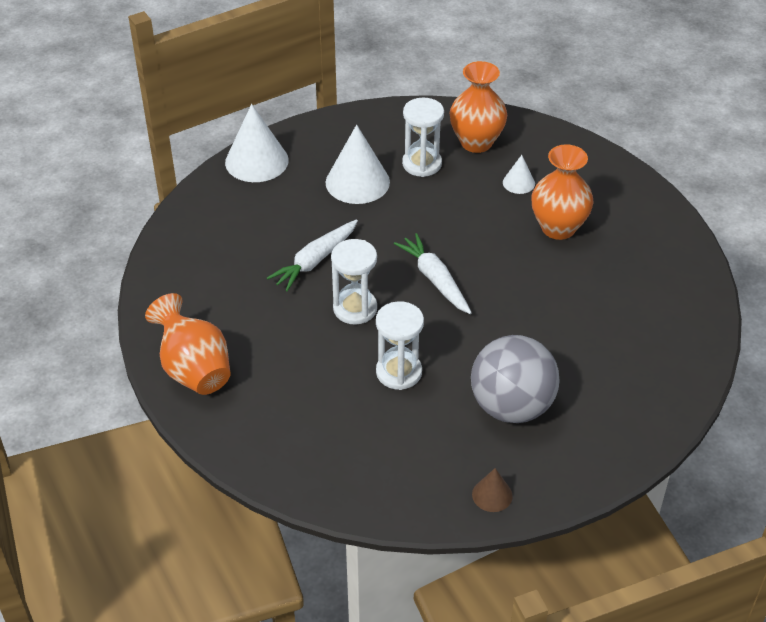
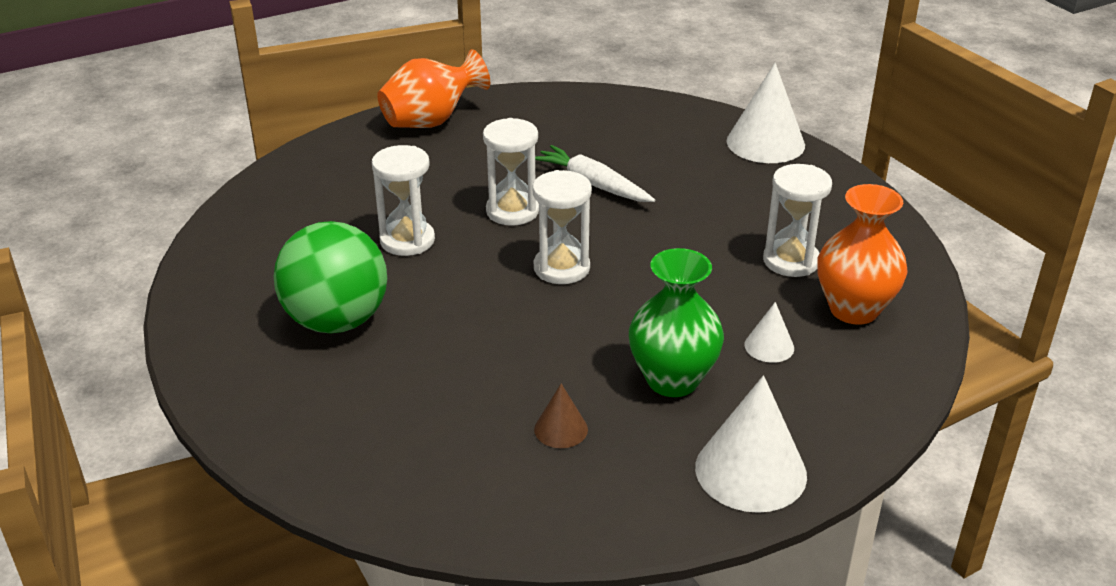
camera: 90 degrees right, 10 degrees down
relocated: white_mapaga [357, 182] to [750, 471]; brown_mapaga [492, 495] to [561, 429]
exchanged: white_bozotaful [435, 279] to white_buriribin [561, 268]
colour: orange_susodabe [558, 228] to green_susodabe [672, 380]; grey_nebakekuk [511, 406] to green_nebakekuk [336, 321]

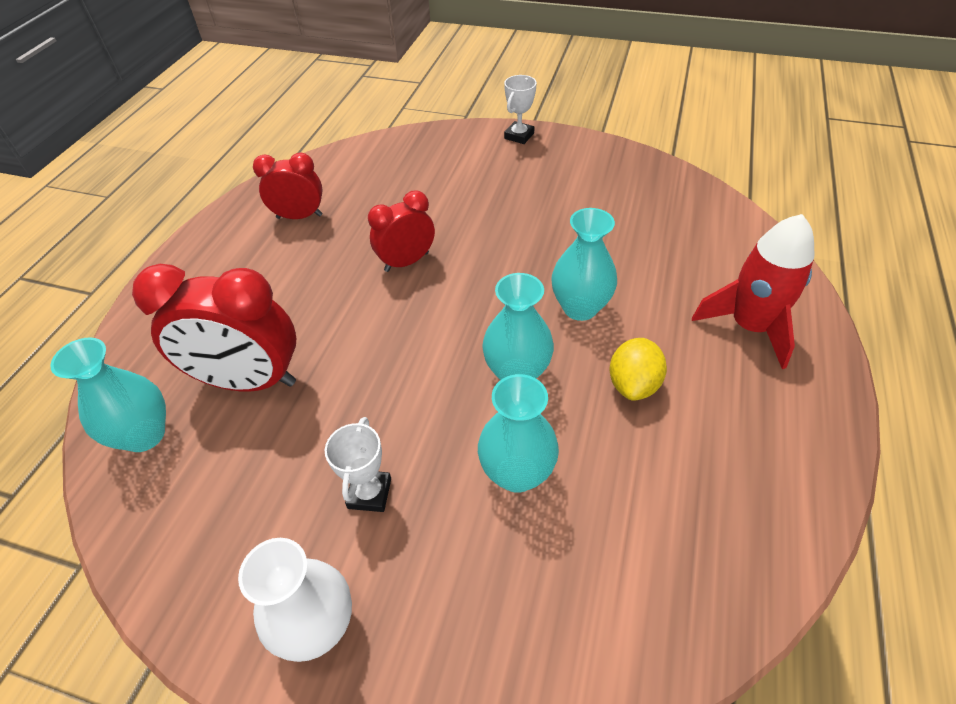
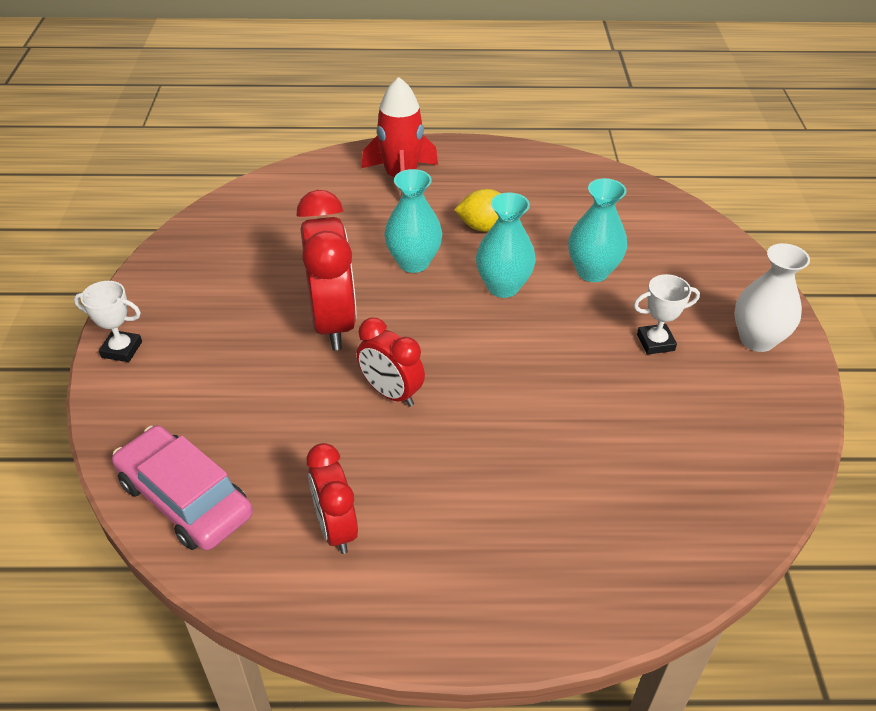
camera: 110 degrees left, 5 degrees down
missing: turquoise_susodabe [144, 435]
appeared: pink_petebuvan [185, 498]
relocated: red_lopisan [249, 381] to [333, 322]

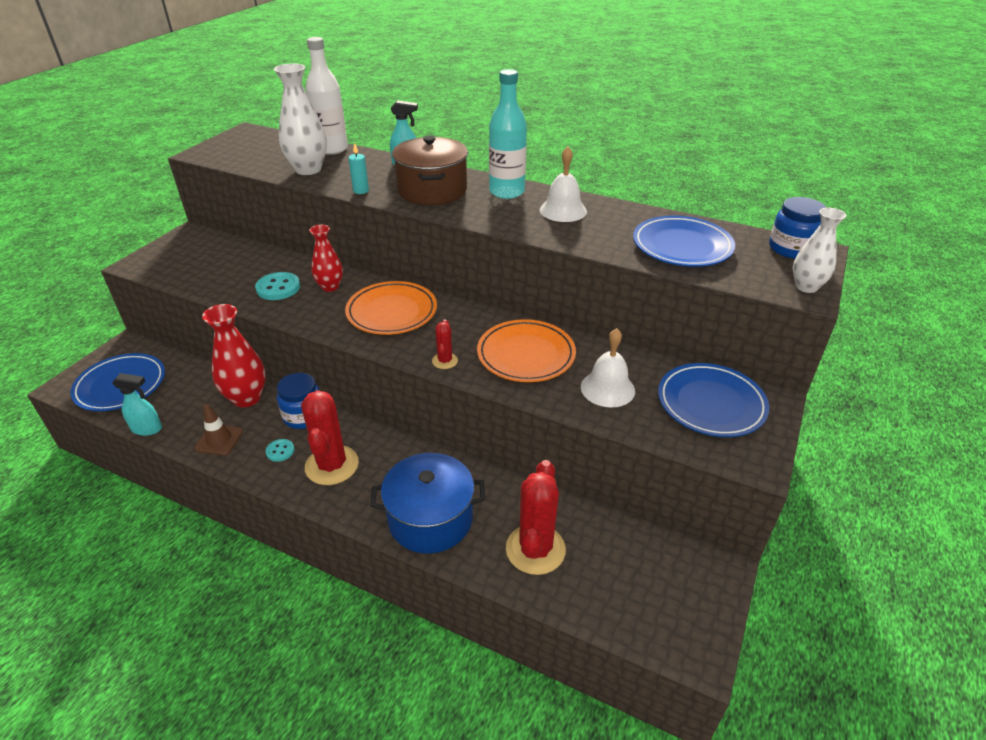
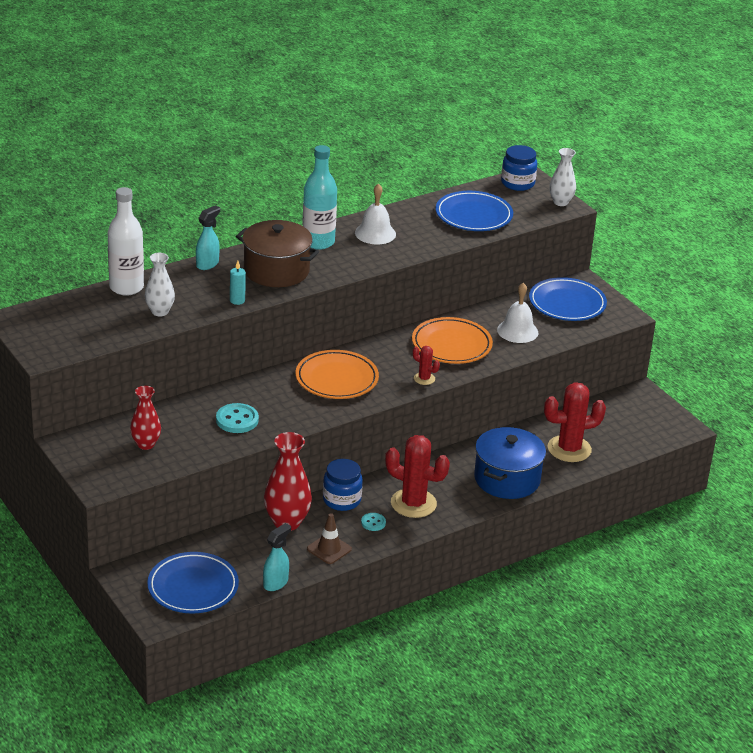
camera: 60 degrees left, 5 degrees down
relocated: red_susodabe [330, 287] to [146, 444]
spun: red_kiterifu [535, 549] = [569, 449] 60 degrees counterclockwise
size: white_susodabe [308, 169] = [160, 311] x0.63

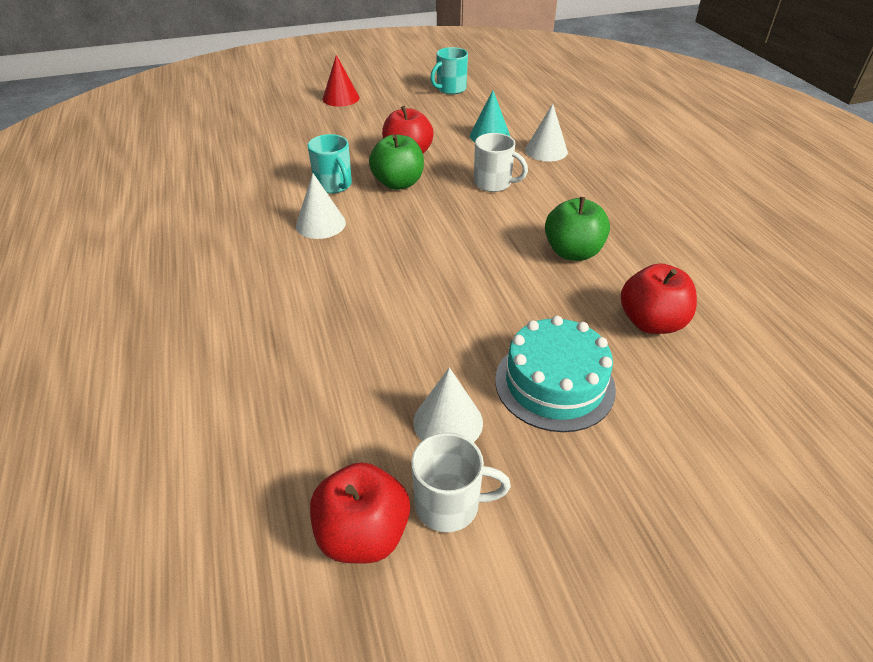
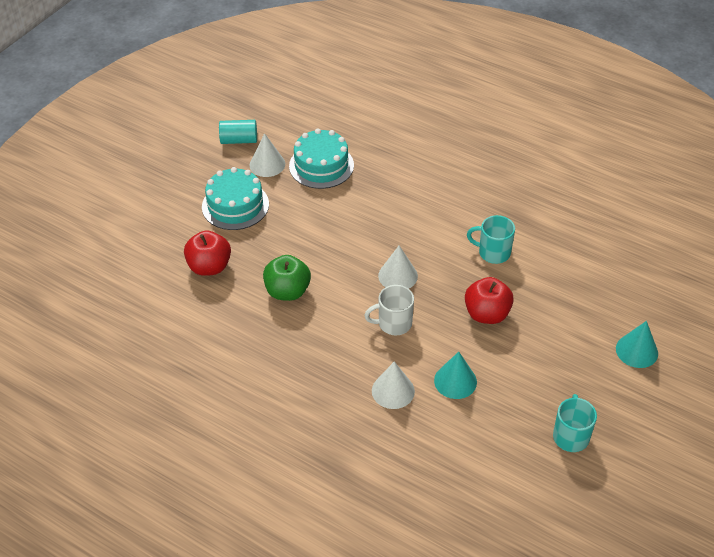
camera: 140 degrees right, 5 degrees up
missing: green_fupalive [398, 183]; red_fupalive [363, 534]
appeared: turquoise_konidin [321, 165]
relocated: white_mapaga [320, 224] to [398, 276]
exchanged: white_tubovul [449, 504] to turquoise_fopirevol [239, 140]
colour: red_mapaga [341, 98] to turquoise_mapaga [636, 351]

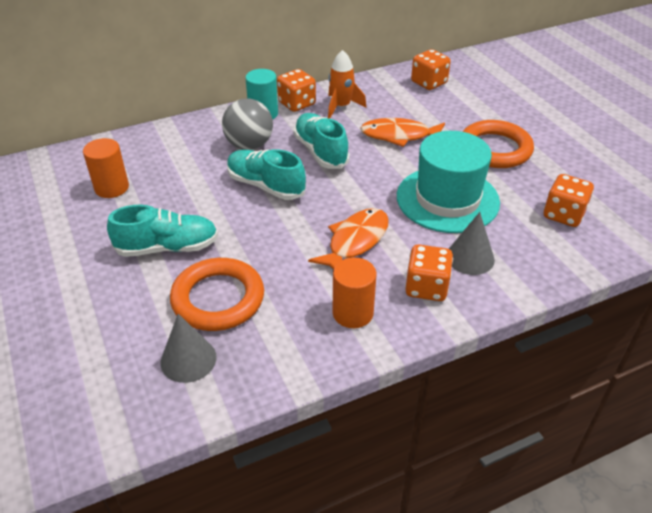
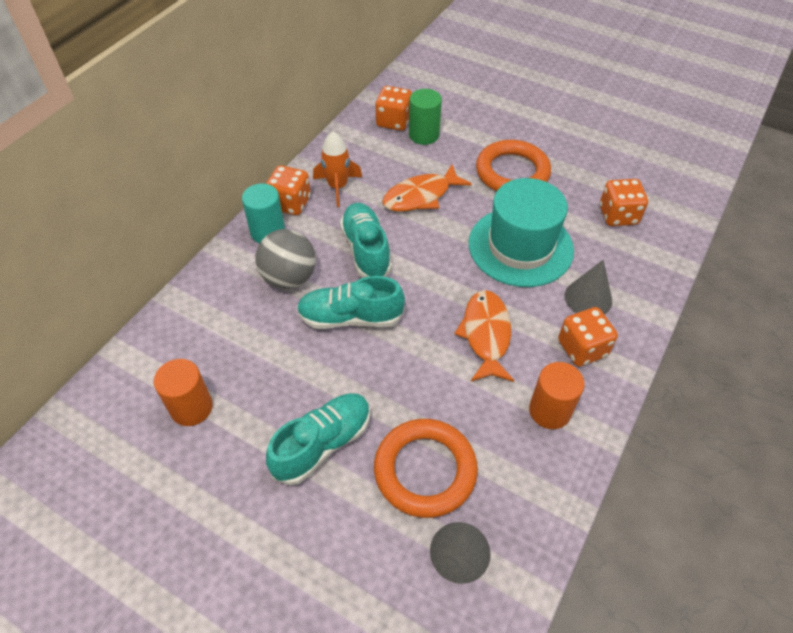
camera: 35 degrees left, 10 degrees up
appeared: green_fopirevol [424, 135]
spun: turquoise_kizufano [320, 151] = [366, 250] 45 degrees clockwise

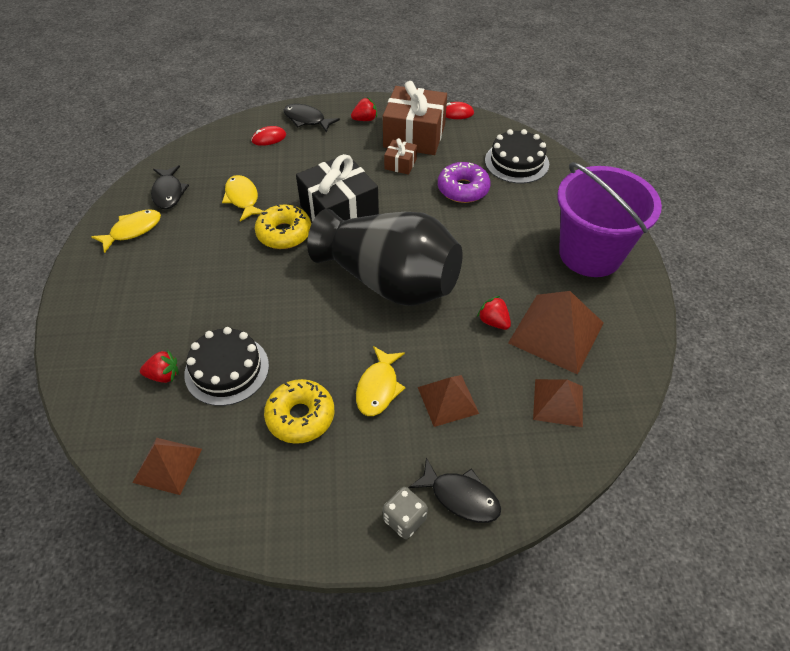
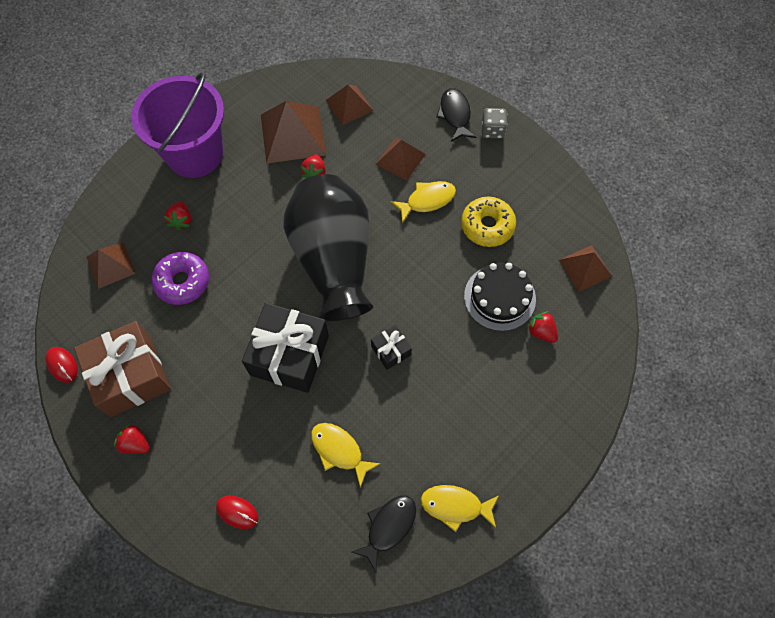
camera: 130 degrees left, 15 degrees up
missing: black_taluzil [307, 120]; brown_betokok [400, 164]; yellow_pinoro [284, 233]
appeared: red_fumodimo [181, 220]; black_betokok [391, 350]
exchanged: black_konidin [516, 162] to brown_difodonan [110, 265]
spun: yellow_taluzil [243, 198] = [339, 451] 105 degrees clockwise

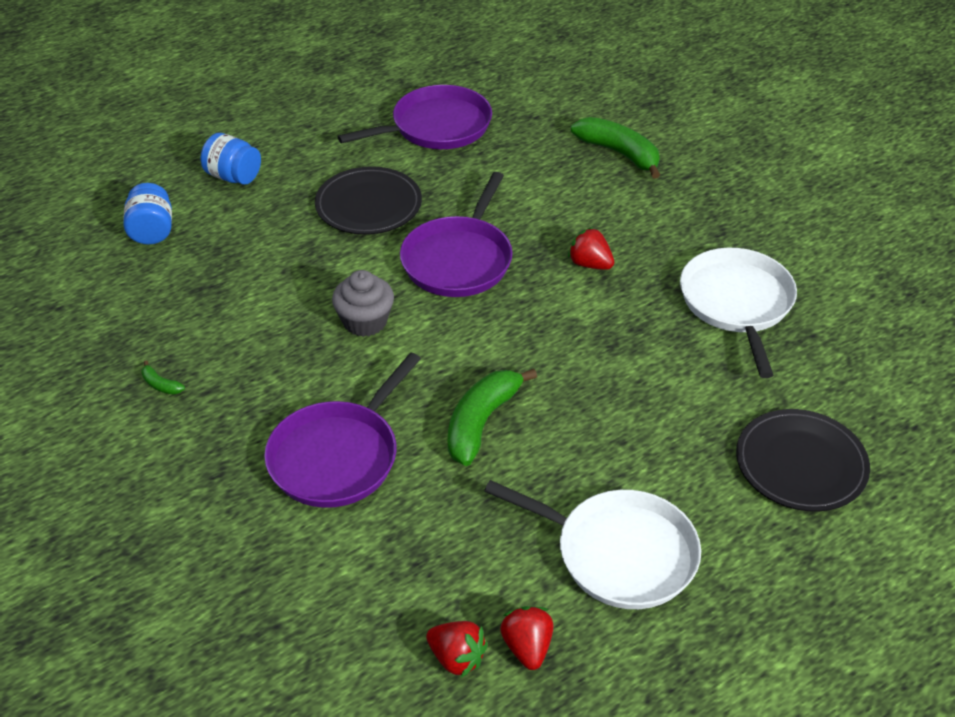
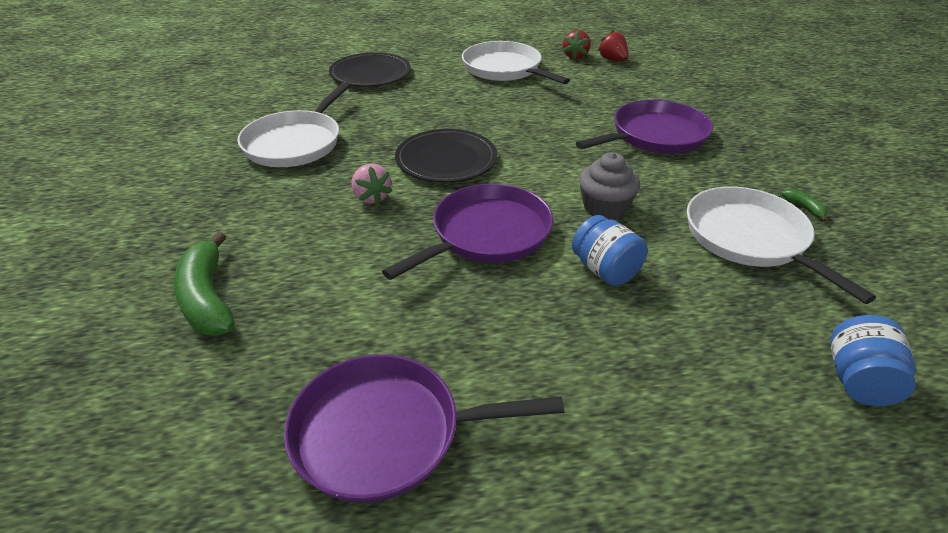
camera: 155 degrees left, 5 degrees down
missing: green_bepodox [481, 422]
appeared: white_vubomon [750, 239]
relocated: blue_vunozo [233, 176] to [605, 270]; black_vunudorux [368, 205] to [446, 160]
colour: red_fumodimo [590, 264] to pink_fumodimo [371, 197]

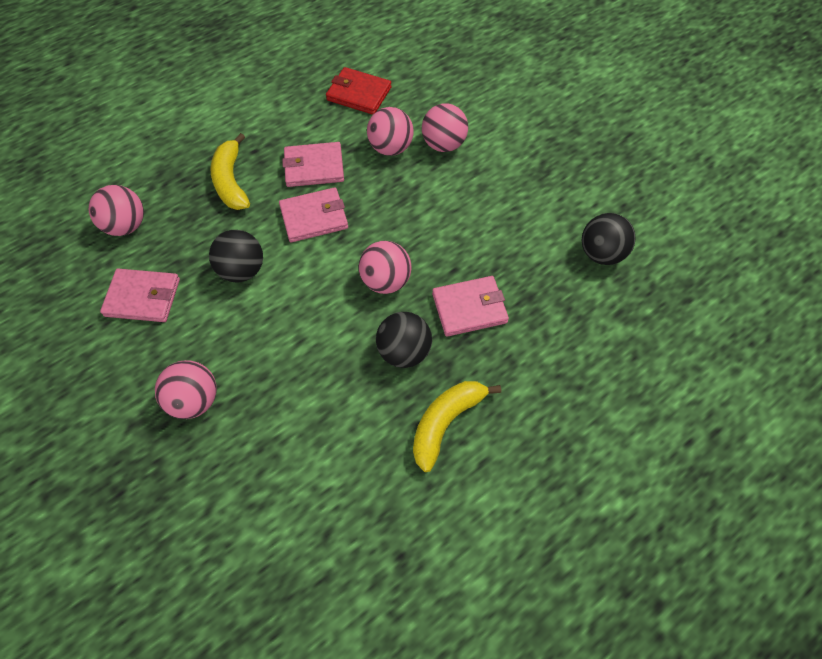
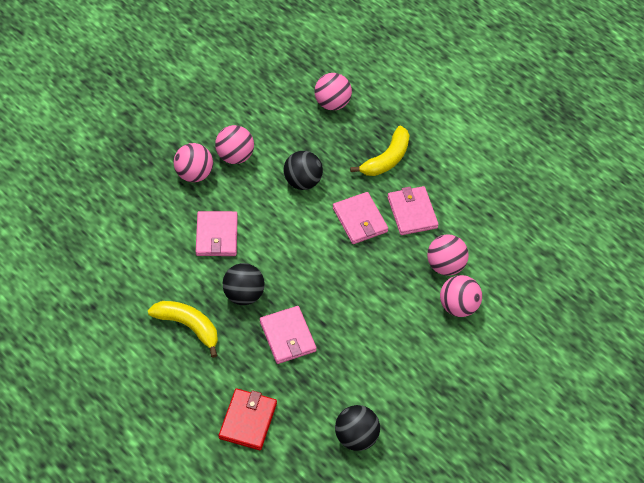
camera: 80 degrees right, 5 degrees down
relocated: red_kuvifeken [359, 94] to [248, 420]; pink_nebakekuk [386, 281] to [235, 156]; pink_kuvifeken [142, 297] to [217, 235]
spun: yellow_bepodox [231, 181] = [386, 159] 150 degrees clockwise

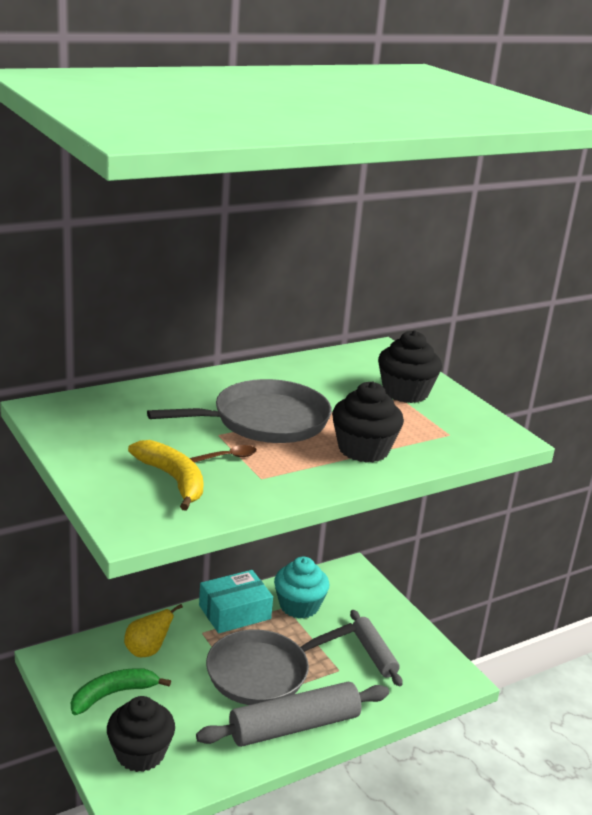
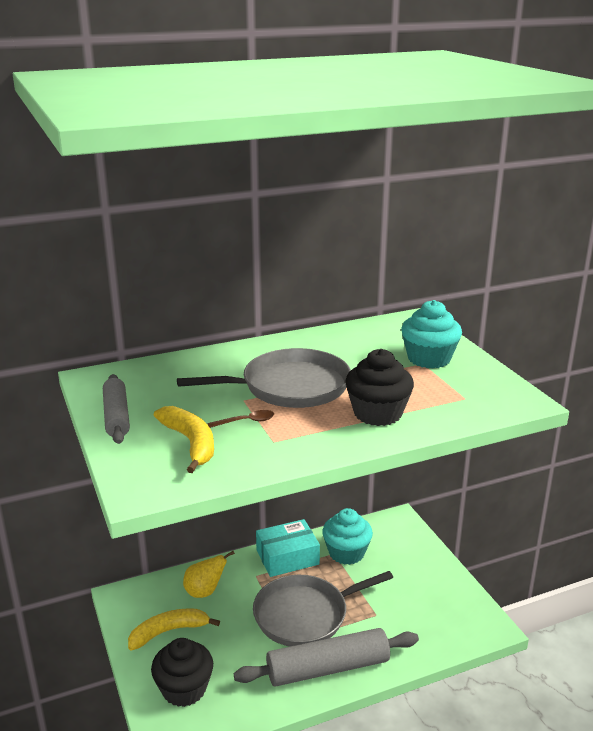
camera: 10 degrees right, 0 degrees up
relocated: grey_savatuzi [374, 654] to [117, 416]
colour: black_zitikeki [405, 392] to turquoise_zitikeki [429, 358]; green_bepodox [113, 694] to yellow_bepodox [169, 632]

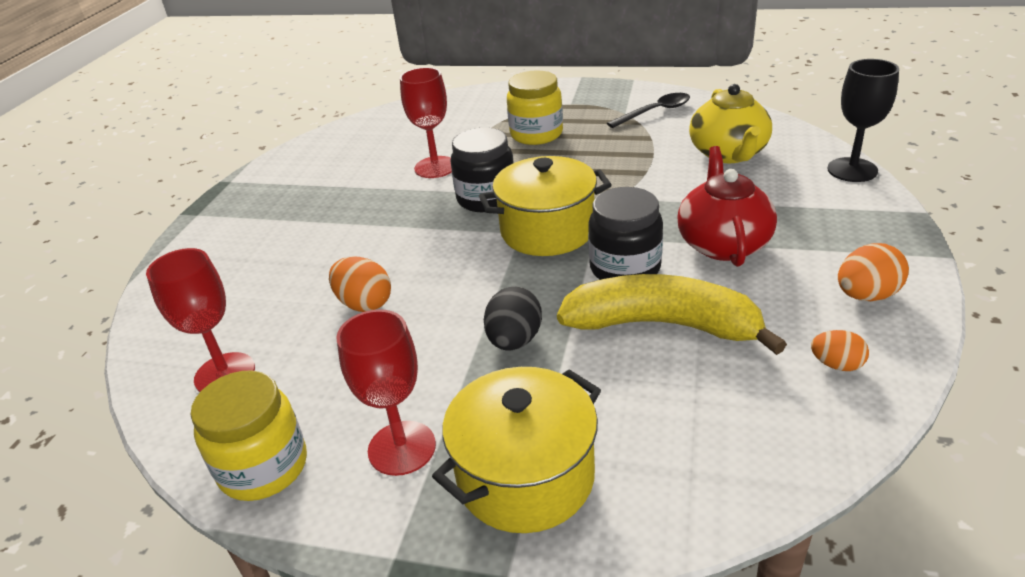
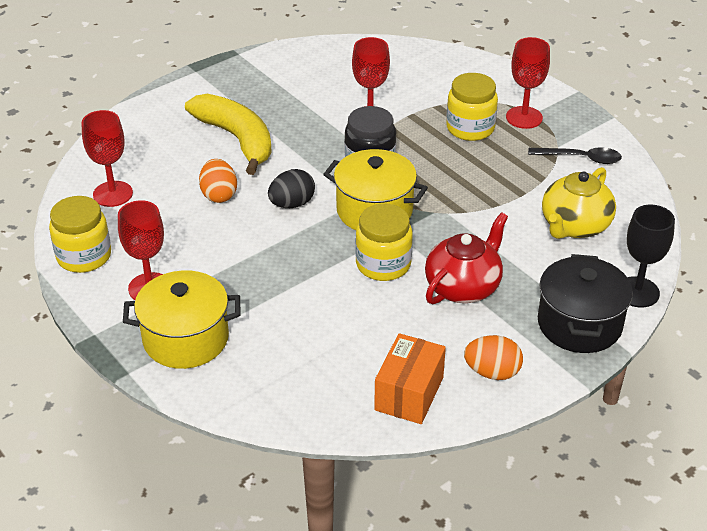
camera: 35 degrees right, 5 degrees up
appeared: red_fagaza [524, 117]; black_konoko [579, 324]
relocated: yellow_bepodox [663, 325] to [237, 139]; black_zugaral [514, 340] to [292, 204]
exchanged: orange_zugaral [836, 365] to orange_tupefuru [409, 393]
colour: black_vunozo [625, 268] to yellow_vunozo [383, 264]

